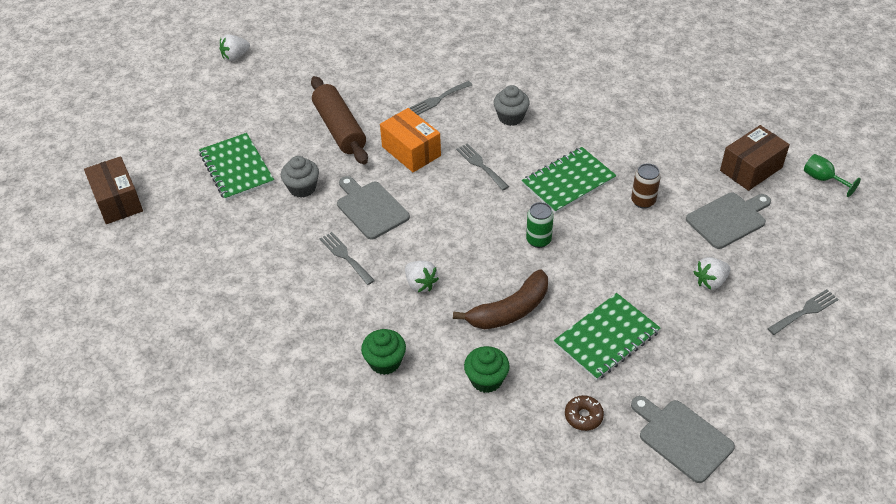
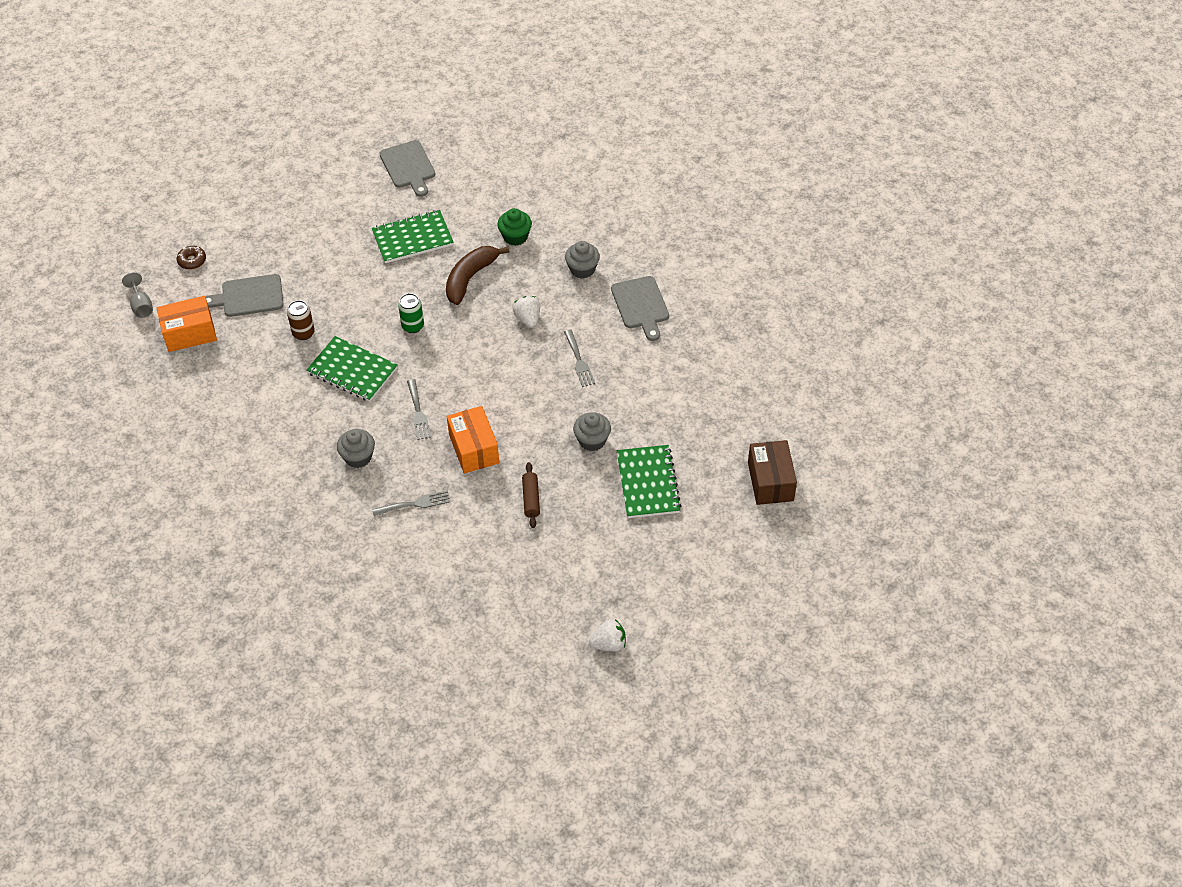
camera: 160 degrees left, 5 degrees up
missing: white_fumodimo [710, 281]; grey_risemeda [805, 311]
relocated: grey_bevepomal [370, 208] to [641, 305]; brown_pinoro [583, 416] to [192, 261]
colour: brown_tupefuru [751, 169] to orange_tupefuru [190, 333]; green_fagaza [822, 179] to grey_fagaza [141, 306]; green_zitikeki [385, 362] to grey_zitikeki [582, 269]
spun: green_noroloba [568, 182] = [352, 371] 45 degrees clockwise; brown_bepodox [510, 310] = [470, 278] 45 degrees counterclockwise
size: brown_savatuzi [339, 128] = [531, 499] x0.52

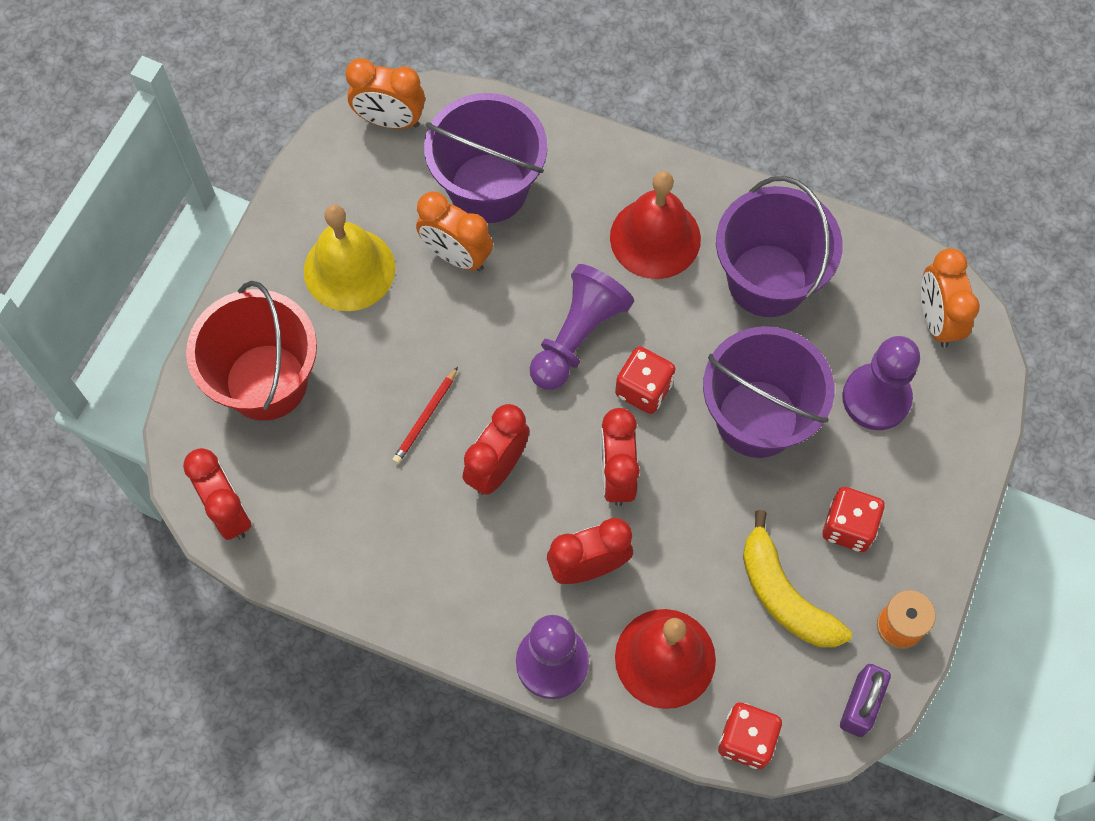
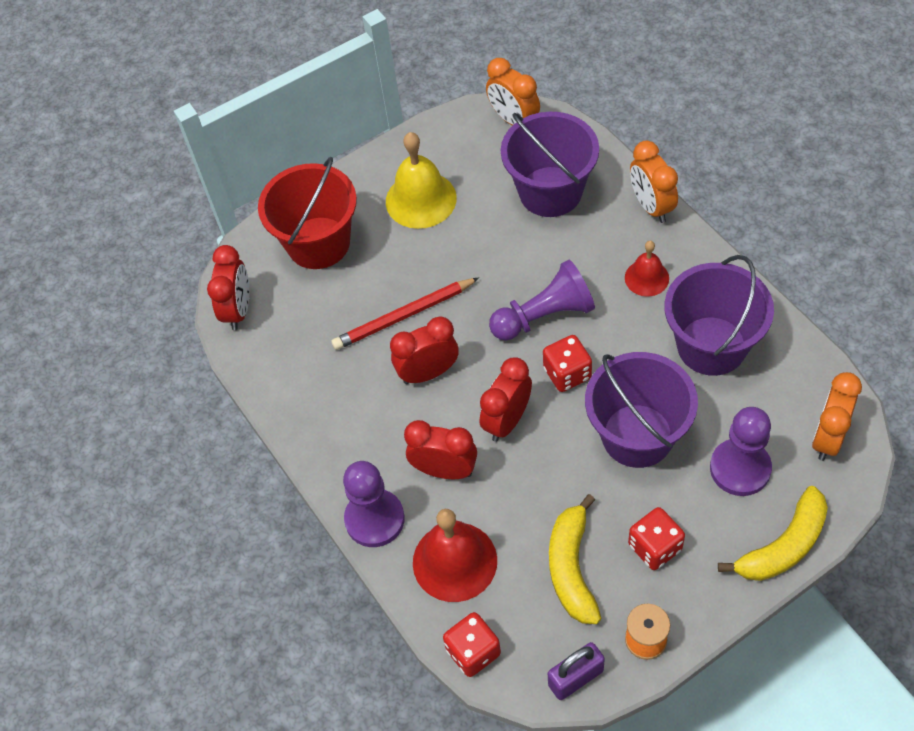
camera: 40 degrees right, 10 degrees down
appeared: yellow_bepodox [783, 546]
relocated: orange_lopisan [456, 256] to [651, 206]
size: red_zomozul [655, 238] = [646, 278] x0.58; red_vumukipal [425, 417] = [404, 316] x1.72

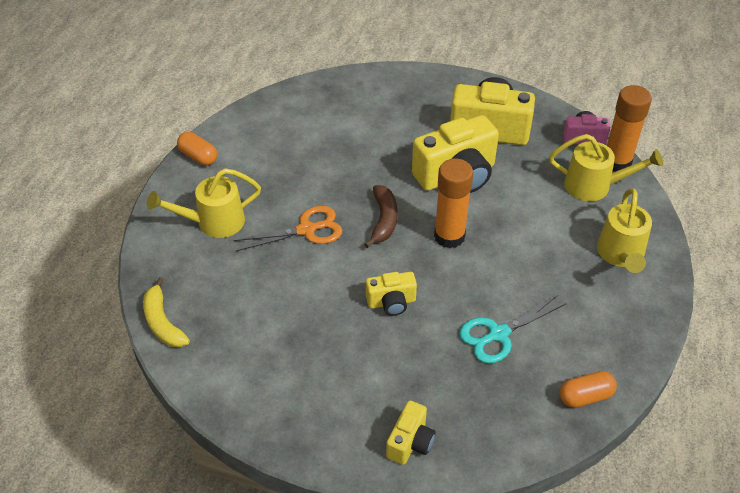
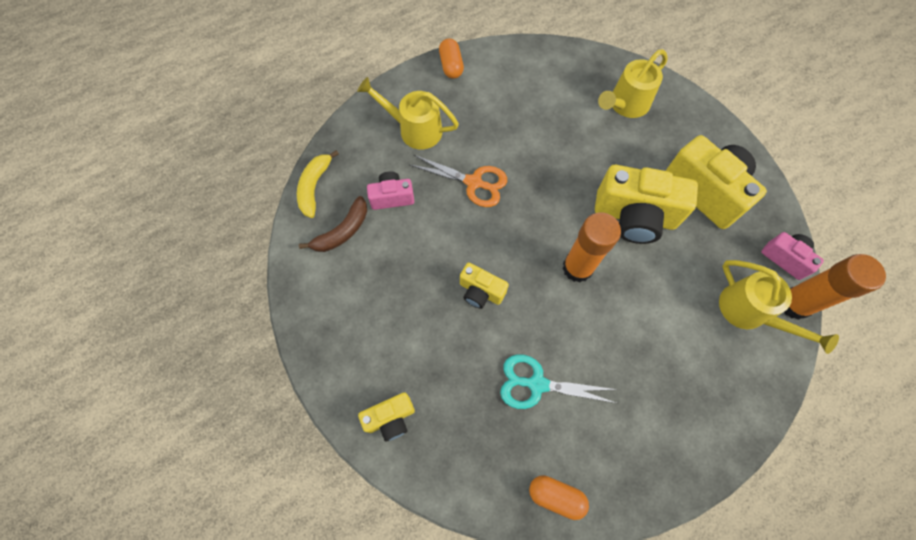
camera: 40 degrees right, 20 degrees up
appeared: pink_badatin [392, 197]
relocated: brown_bepodox [383, 220] to [342, 231]; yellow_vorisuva [620, 255] to [625, 105]

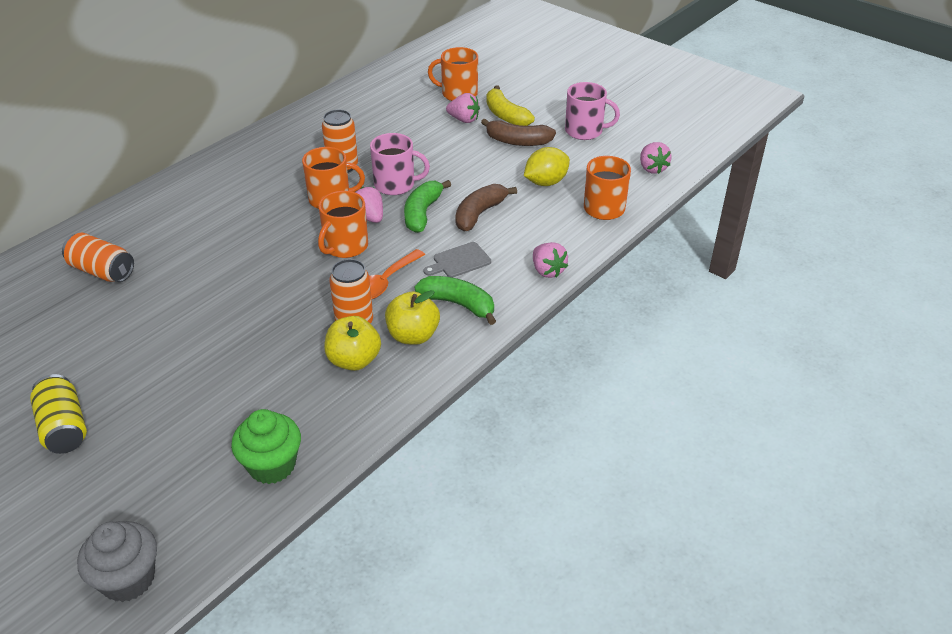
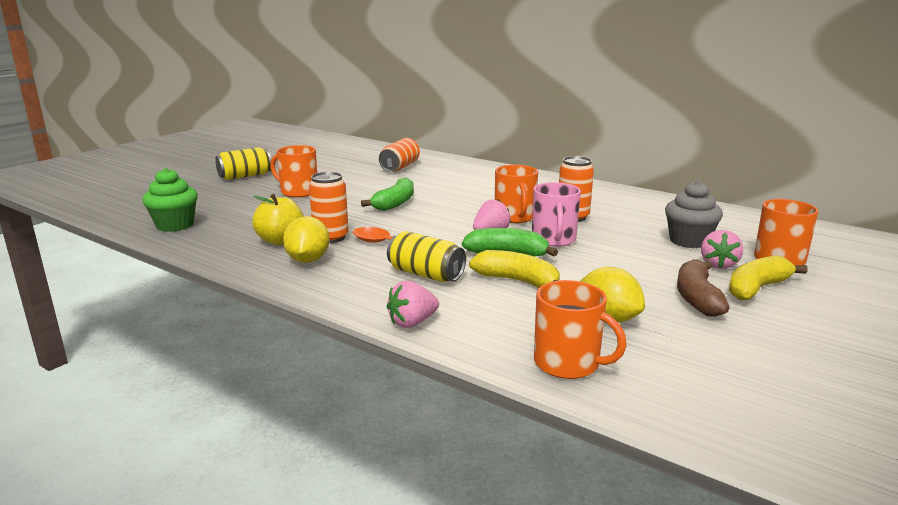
camera: 85 degrees right, 20 degrees down
missing: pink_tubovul [585, 131]; pink_fumodimo [652, 168]
relocated: orange_tubovul [345, 246] to [298, 192]; green_bepodox [458, 304] to [395, 203]; grey_zitikeki [128, 579] to [689, 241]
exchanged: grey_bevepomal [459, 261] to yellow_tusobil [426, 274]; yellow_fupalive [413, 335] to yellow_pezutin [308, 260]
colour: brown_bepodox [479, 214] to yellow_bepodox [517, 281]

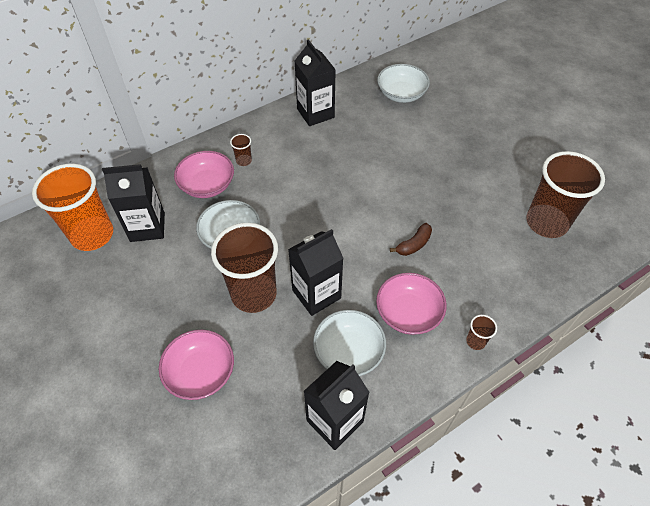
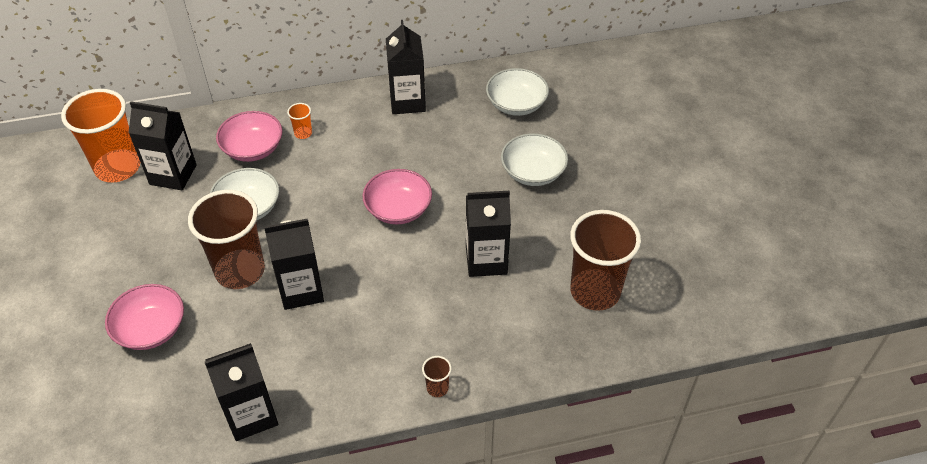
camera: 20 degrees right, 5 degrees down
missing: brown_bepodox [413, 244]
appeared: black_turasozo [486, 260]
relocated: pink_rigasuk [408, 313] to [398, 209]; white_rigasuk [348, 352] to [533, 172]
colour: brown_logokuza [244, 161] to orange_logokuza [303, 133]

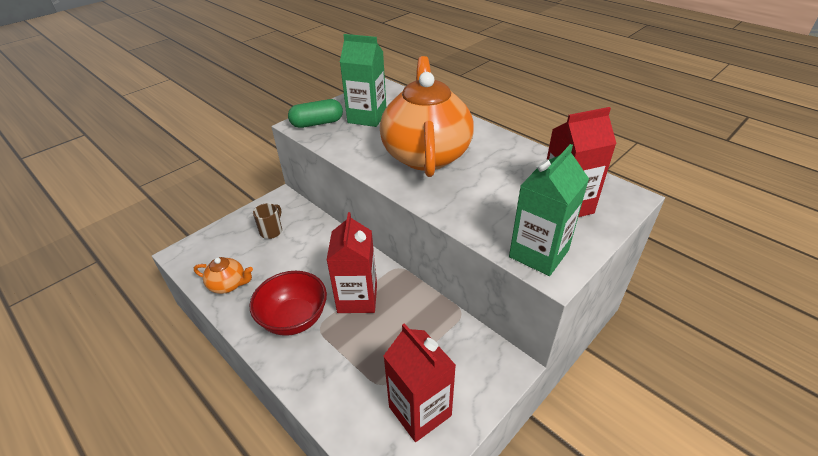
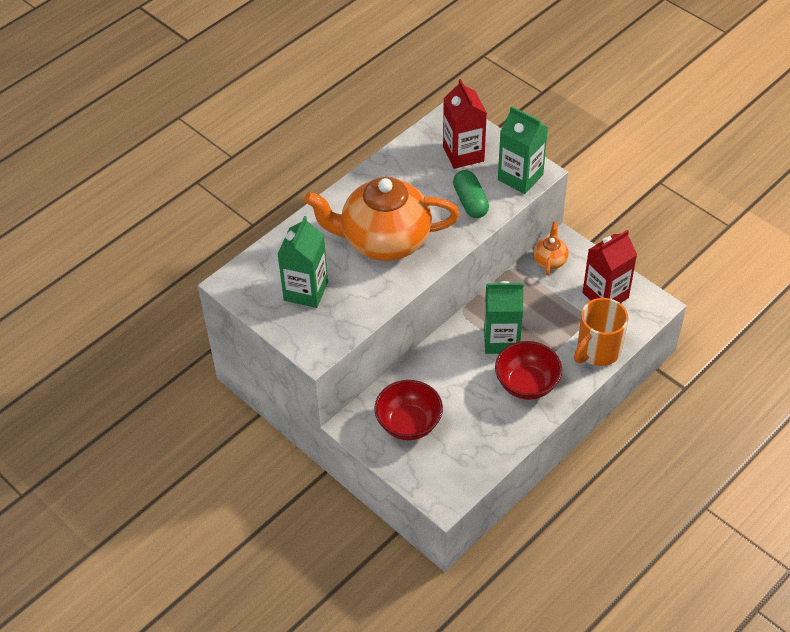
camera: 90 degrees left, 10 degrees up
appeared: orange_tubovul [597, 351]
relocated: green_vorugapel [317, 123] to [470, 202]; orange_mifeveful [228, 284] to [550, 260]
exchanged: brown_tubovul [271, 231] to red_rigasuk [408, 424]
colour: red_turasozo [357, 298] to green_turasozo [501, 340]

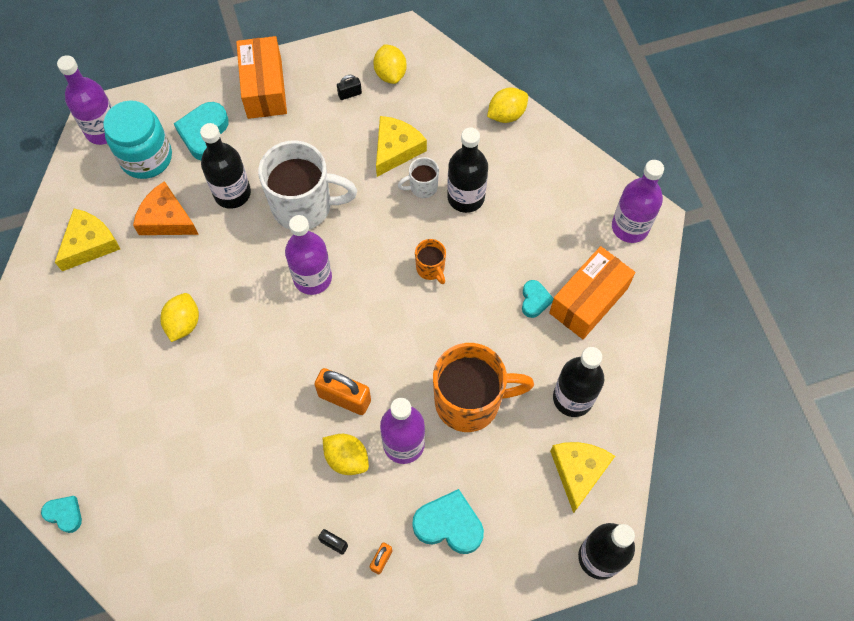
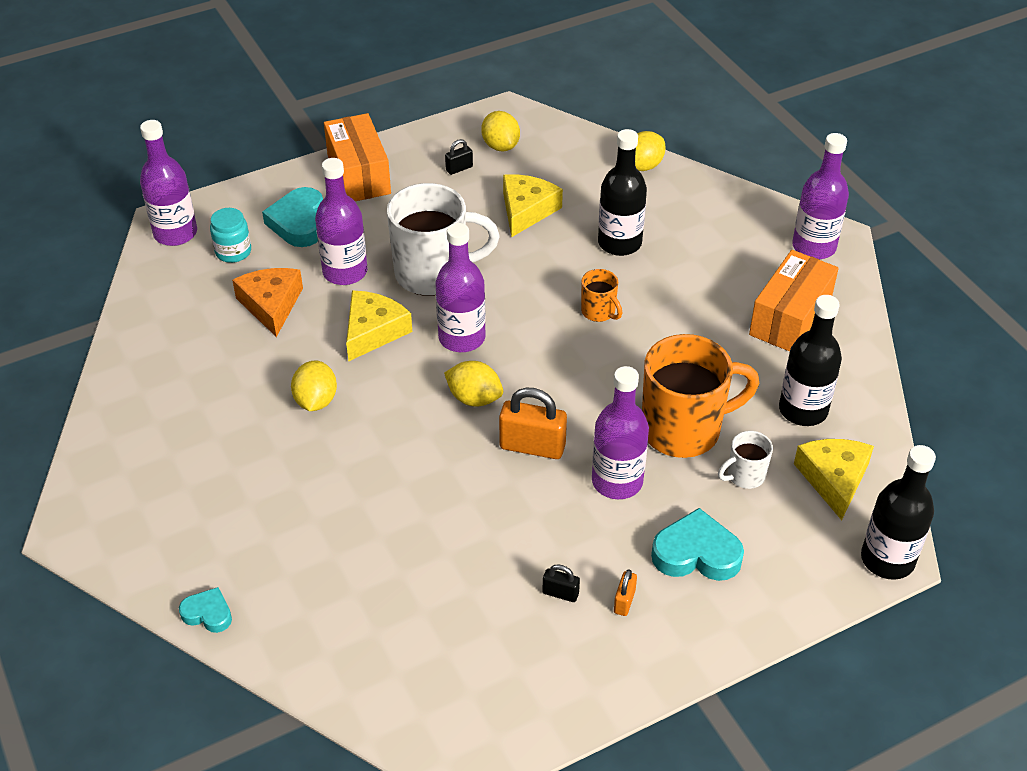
camera: 10 degrees left, 20 degrees down
missing: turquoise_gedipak [534, 300]
relocated: white_tubovul [422, 187] to [745, 476]; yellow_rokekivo [89, 244] to [373, 331]; yellow_pezutin [347, 458] to [474, 398]
colour: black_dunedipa [232, 193] to purple_dunedipa [345, 272]
spun: orange_rokekivo [166, 219] = [271, 305] 60 degrees clockwise
size: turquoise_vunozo [146, 157] = [233, 252] x0.57

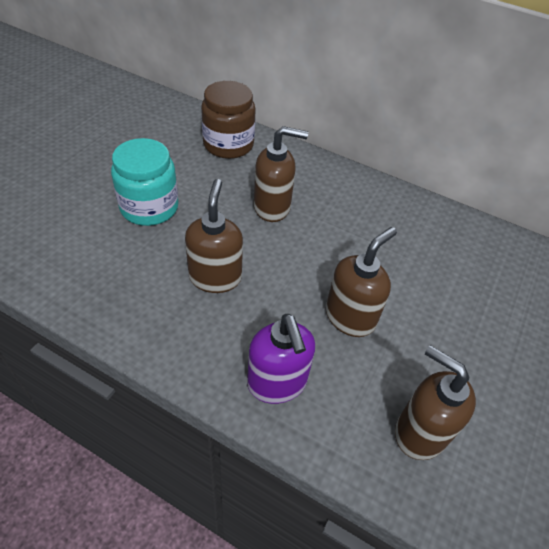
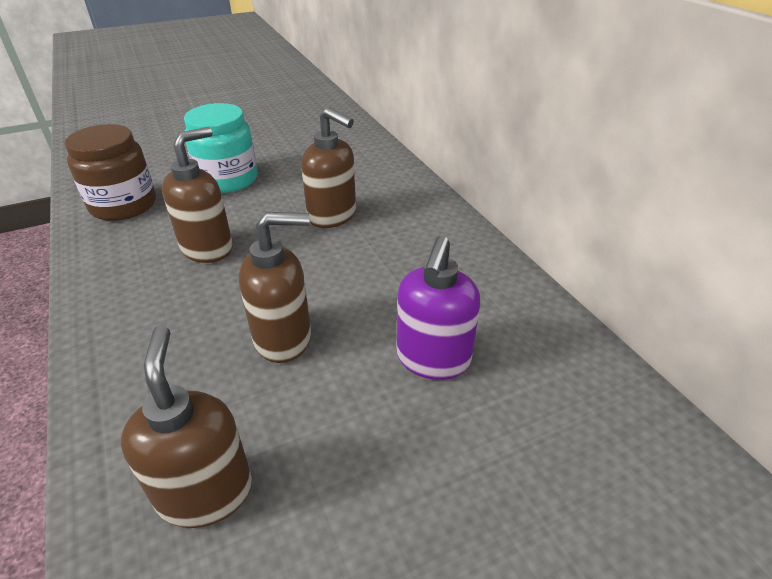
camera: 40 degrees right, 10 degrees down
relocated: brown_vunozo [228, 144] to [123, 205]; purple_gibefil [277, 383] to [433, 359]

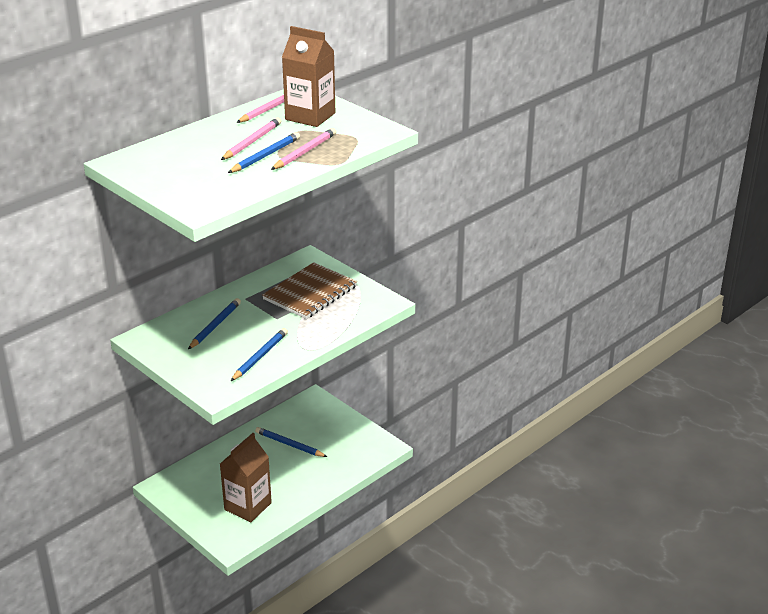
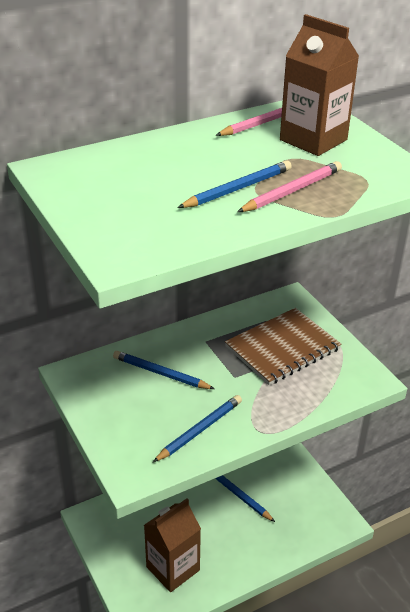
camera: 15 degrees right, 5 degrees up
missing: pink_vumukipal [252, 142]
spun: blue_vumukipal [215, 325] = [160, 373] 105 degrees counterclockwise

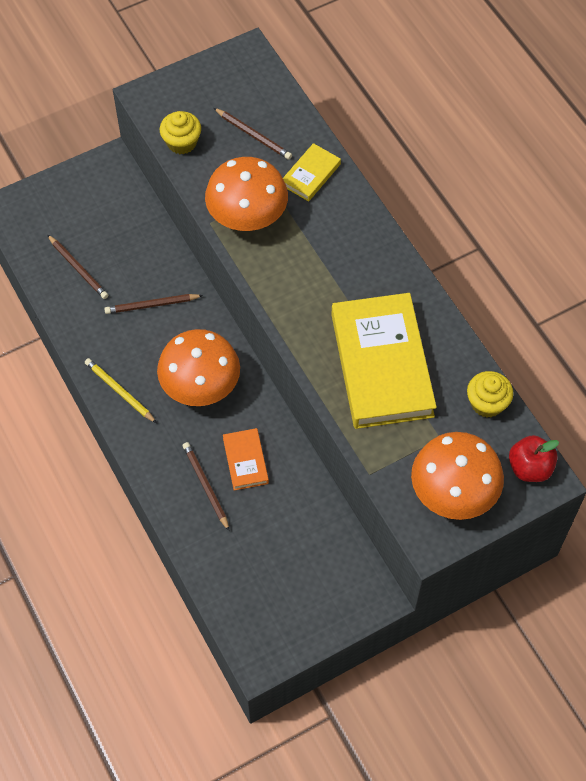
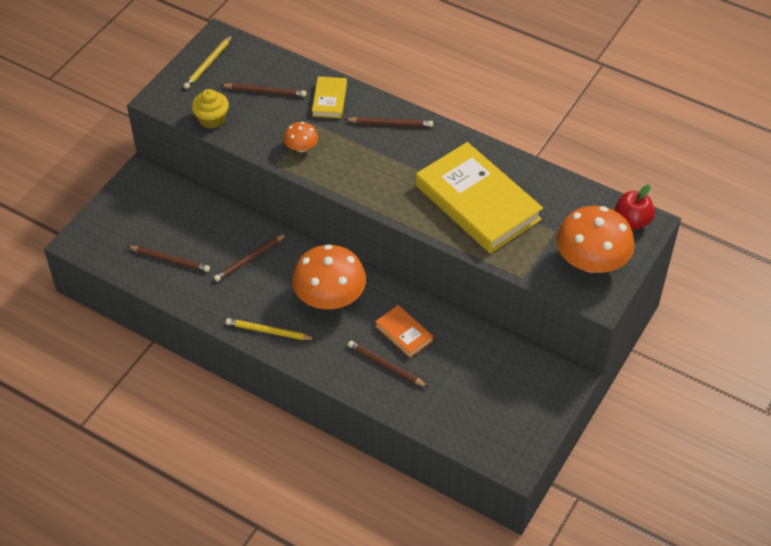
camera: 30 degrees left, 10 degrees down
missing: yellow_zitikeki [487, 403]
appeared: yellow_vumukipal [208, 64]; brown_vumukipal [390, 123]
size: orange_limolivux [247, 216] = [301, 147] x0.48

